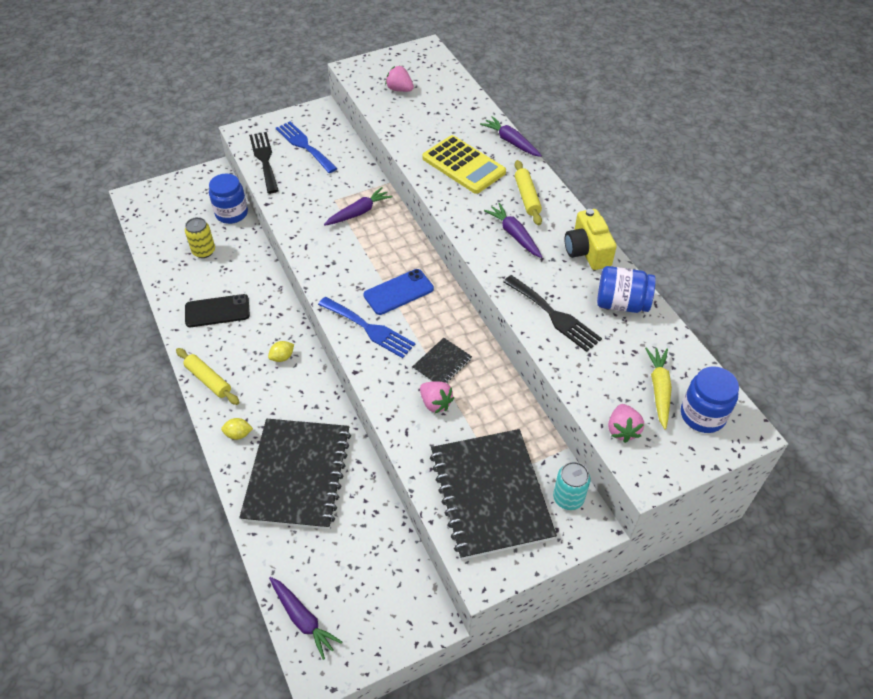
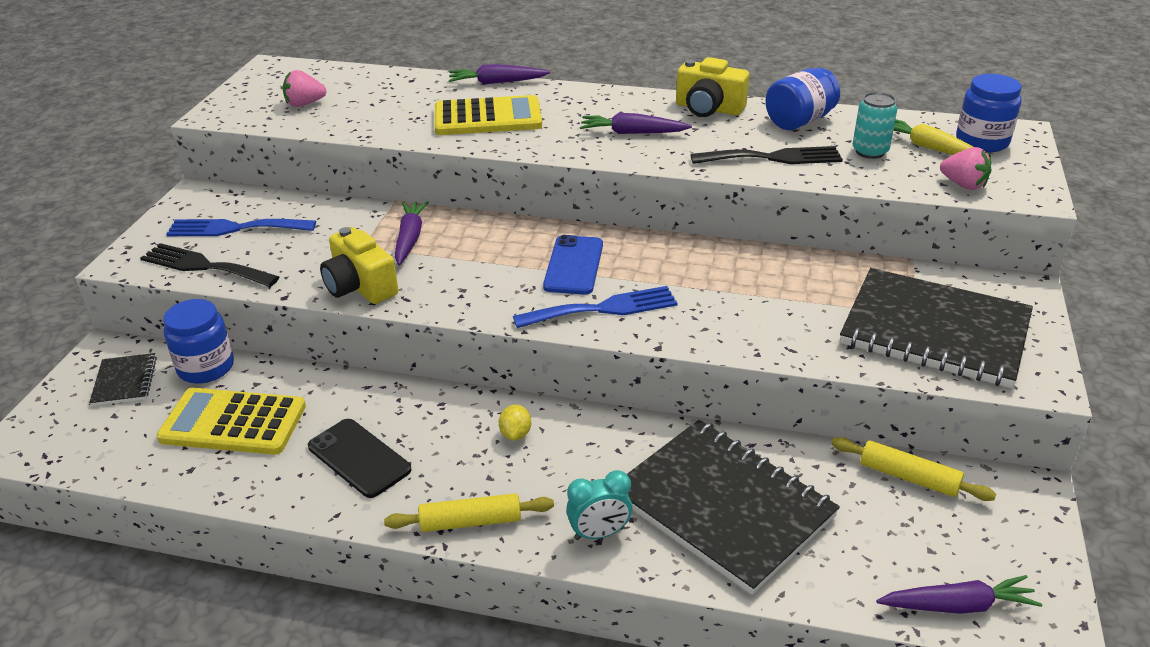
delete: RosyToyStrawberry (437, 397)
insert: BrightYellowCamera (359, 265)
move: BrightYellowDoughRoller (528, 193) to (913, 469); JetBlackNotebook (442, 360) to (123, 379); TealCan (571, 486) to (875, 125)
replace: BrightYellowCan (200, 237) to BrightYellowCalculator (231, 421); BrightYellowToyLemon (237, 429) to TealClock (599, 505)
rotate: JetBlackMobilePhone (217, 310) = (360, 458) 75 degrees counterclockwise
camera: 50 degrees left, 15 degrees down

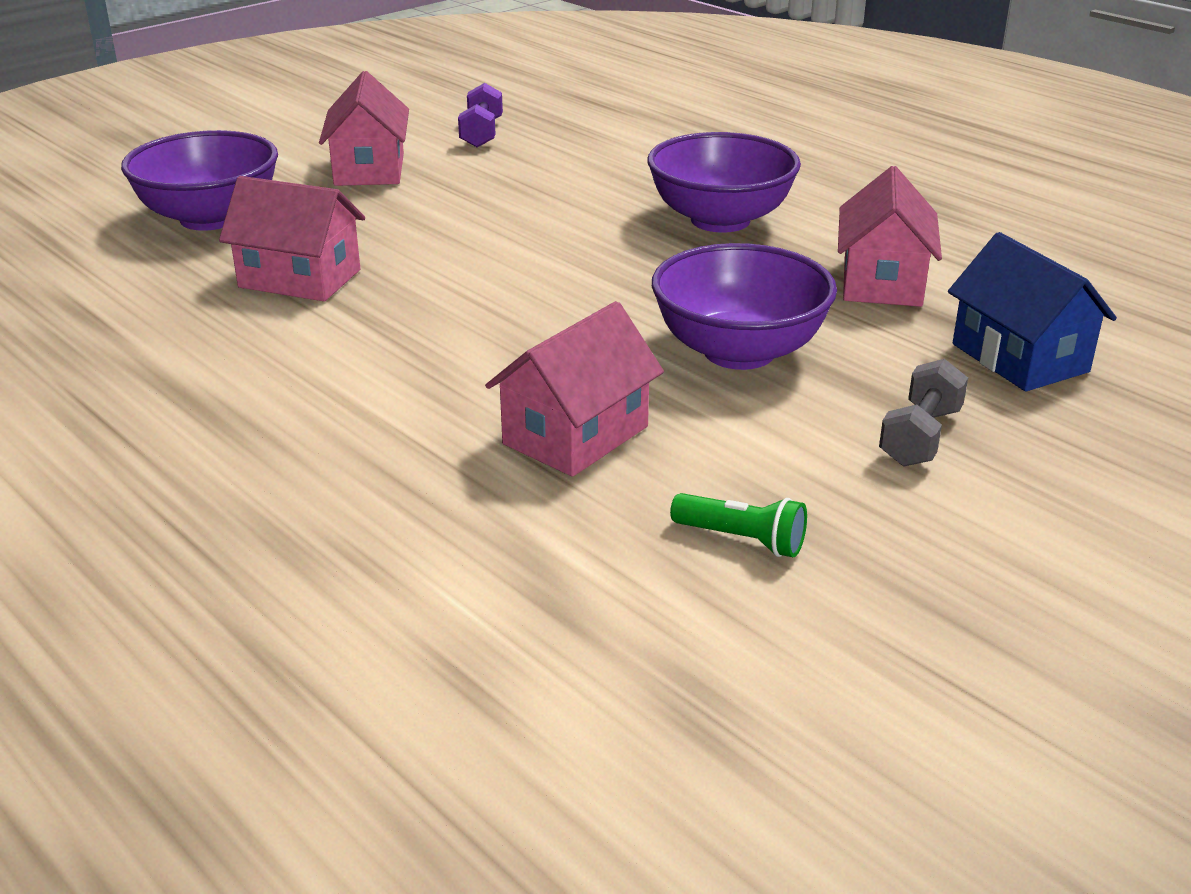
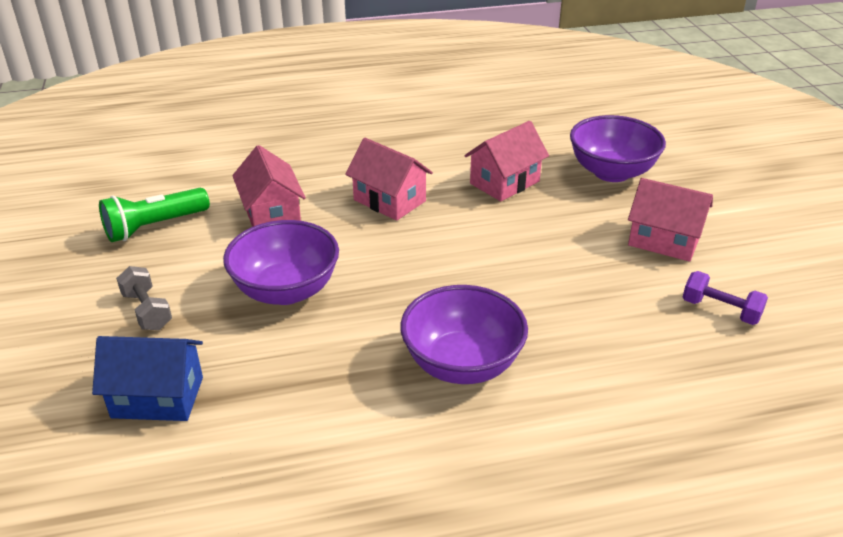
move: RosyHouse (890, 236) to (389, 179)
resize: GreenTorch (738, 525) = (154, 215) x1.71
camera: 120 degrees right, 5 degrees up

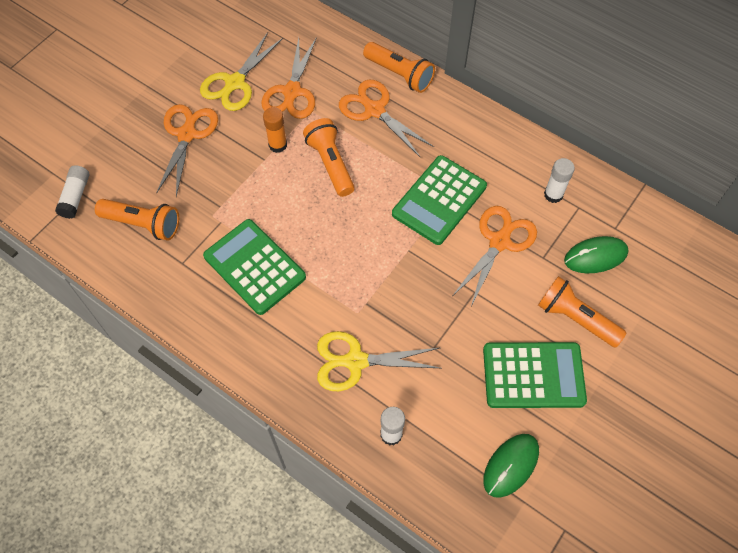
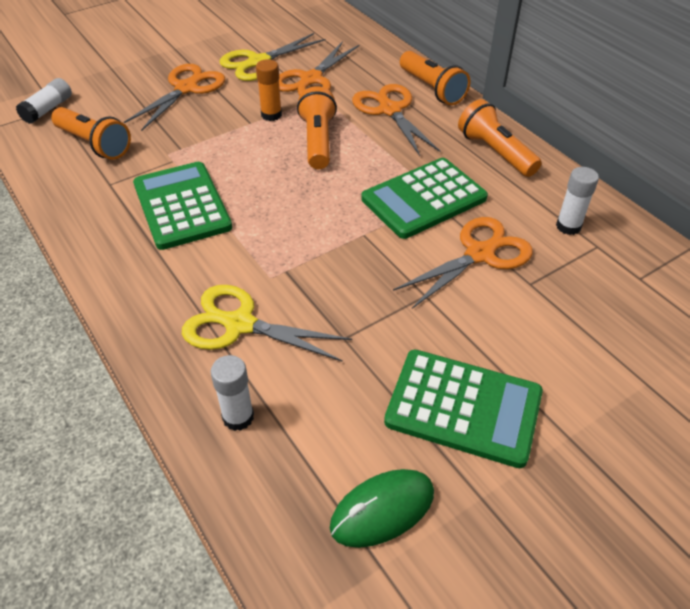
delete: GreenComputerMouse (596, 254)
move: OrangeTorch (582, 311) to (500, 138)
camera: 20 degrees right, 15 degrees down

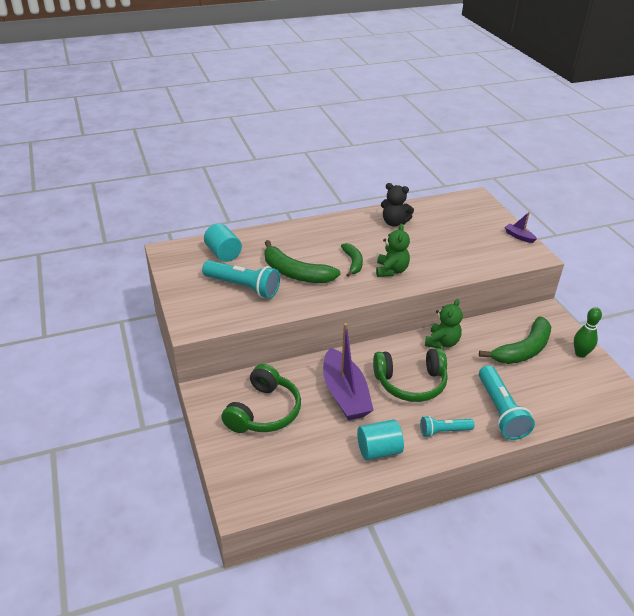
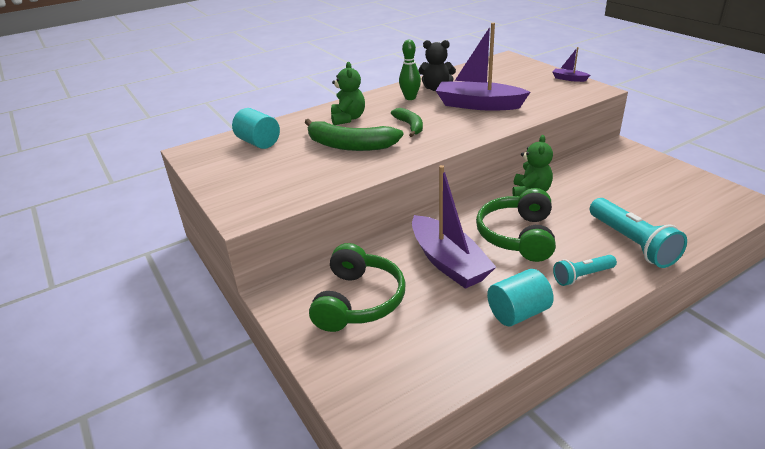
delete: TealTorch (241, 279); GreenBanana (515, 340)
insert: PurpleBoat (483, 67)
move: GreenStuffedBear (393, 250) to (348, 93); GreenSkittle (588, 332) to (410, 70)
rotate: GreenHeadset (410, 375) = (516, 225) 120 degrees clockwise
camera: 10 degrees left, 5 degrees down

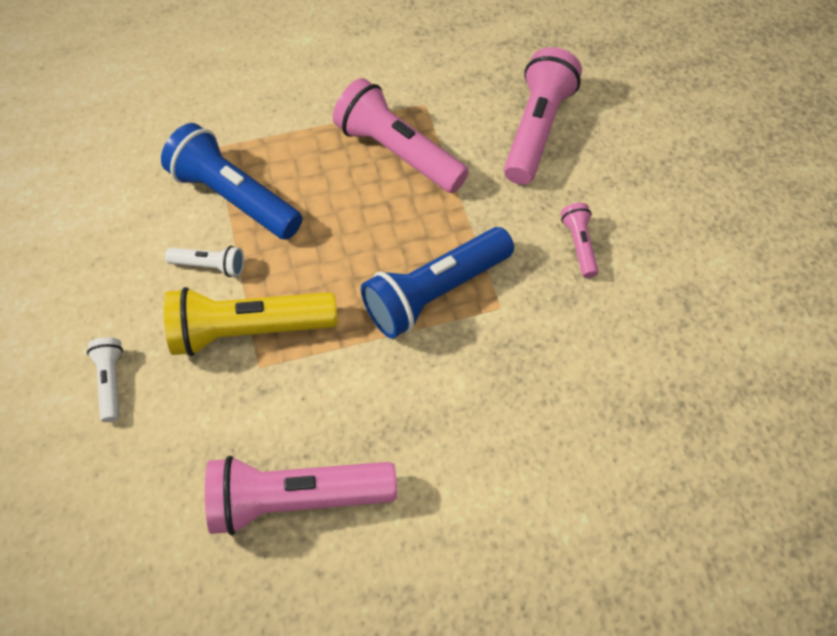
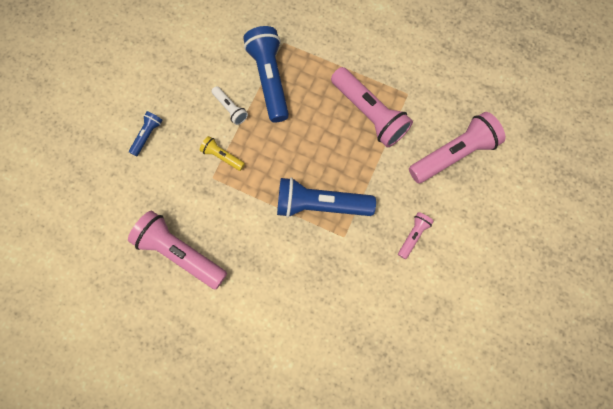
recolor: SnowWhiteTorch (105, 379) to RoyalBlueTorch (146, 133)
rotate: RosyTorch (401, 135) = (372, 107) 150 degrees clockwise
resize: BrightYellowTorch (250, 321) = (222, 153) x0.49
camera: 40 degrees right, 15 degrees up

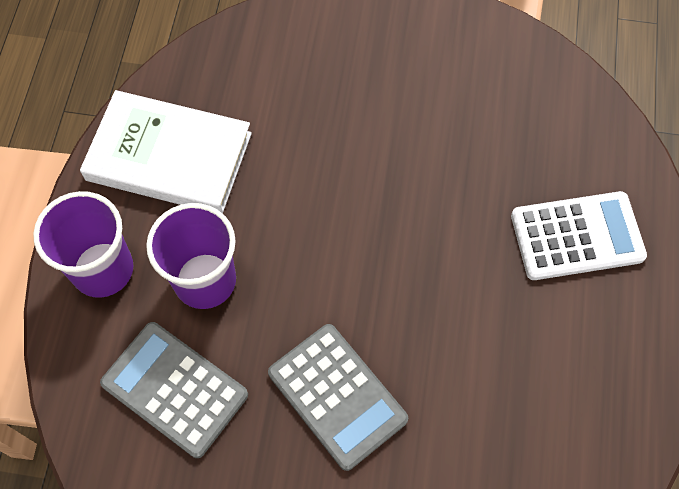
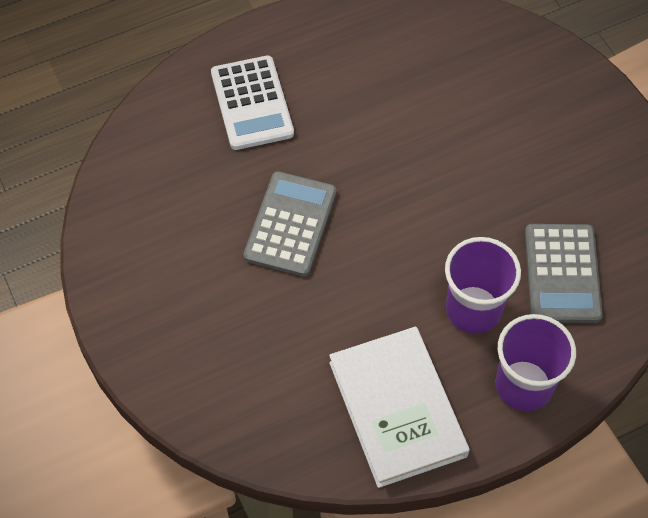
move: GrayCalculator (338, 397) to (289, 224)
rotate: SnowWhiteCalculator (579, 235) = (252, 103) 150 degrees counterclockwise
camera: 125 degrees left, 5 degrees down

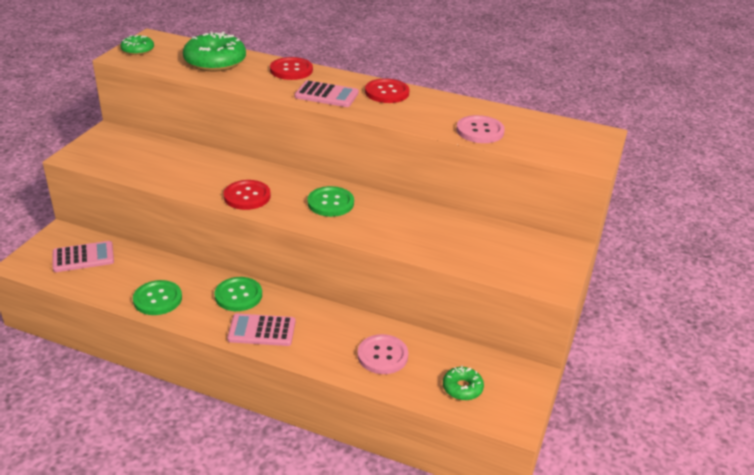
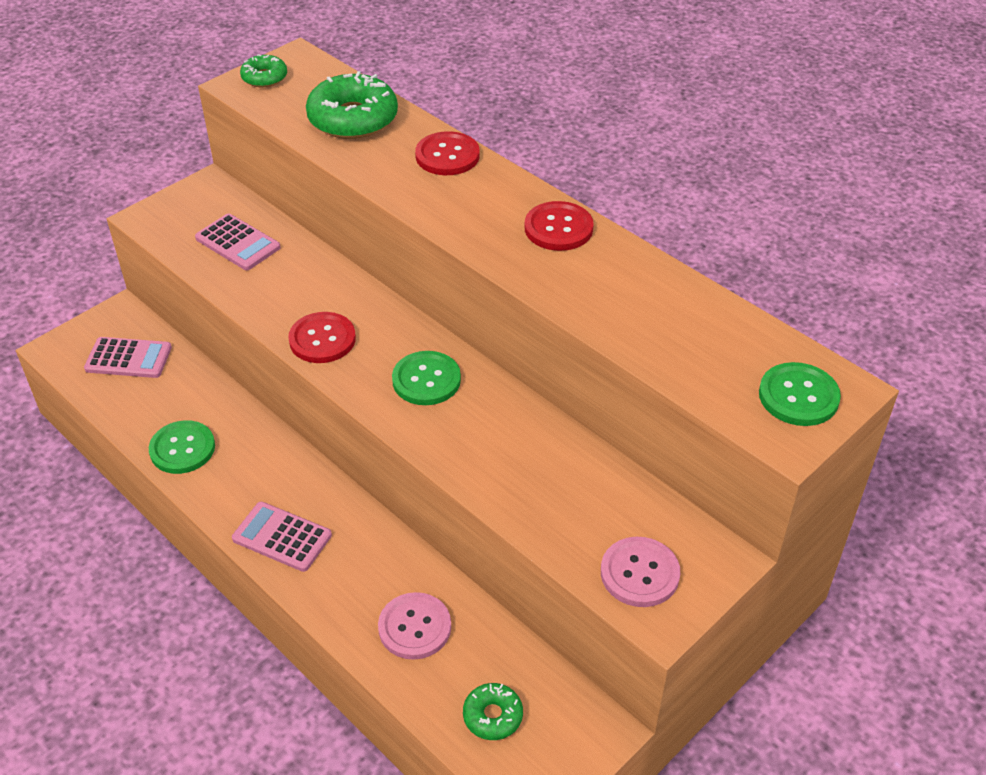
move: RosyCalculator (327, 93) to (238, 242); RosyButton (480, 129) to (640, 572); GreenButton (238, 294) to (800, 394)
camera: 25 degrees right, 10 degrees up

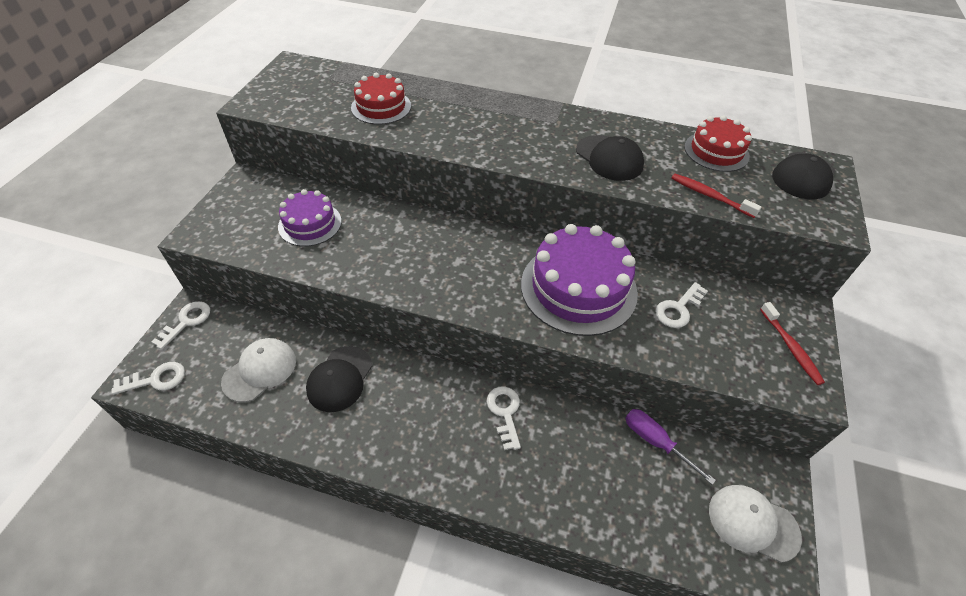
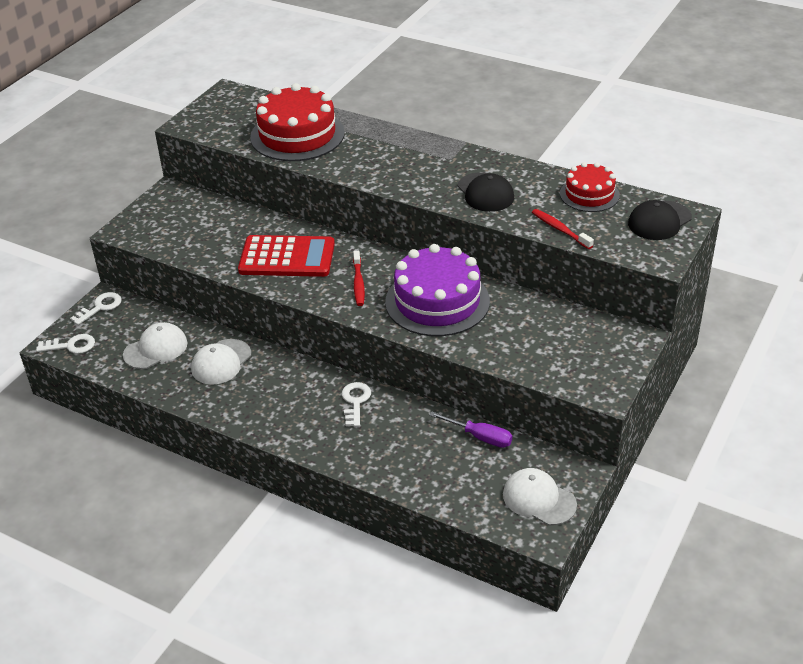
delete: PurpleLayerCake (310, 218); SnowWhiteLatchkey (681, 305)
insert: CrimsonCalculator (286, 256)
move: CrimsonToothbrush (792, 343) to (359, 278)
recolor: JetBlackCap (339, 379) to SnowWhiteCap (221, 362)
rotate: PurpleFlatScrewdriver (670, 447) = (470, 429) 150 degrees clockwise
resize: CrimsonLayerCake (381, 99) = (297, 122) x1.72
camera: 15 degrees right, 10 degrees down

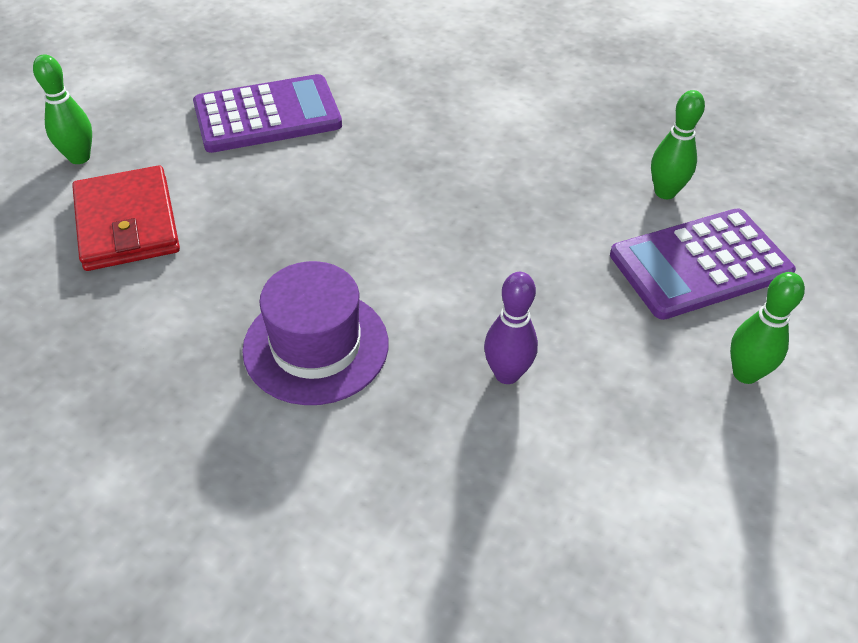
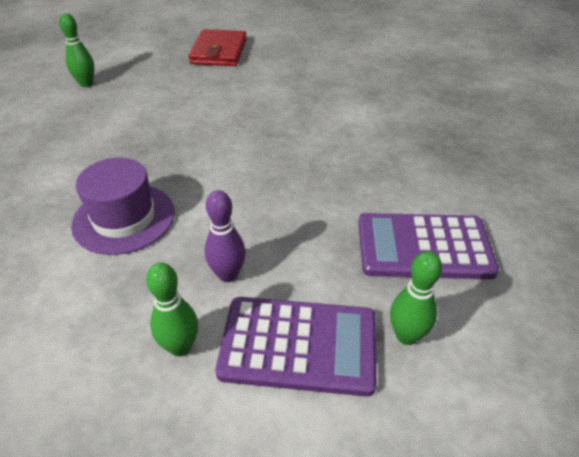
move: PurpleCalculator (267, 113) to (296, 347); GreenSkittle (678, 144) to (172, 310); CrimsonBillfold (126, 218) to (218, 47)
camera: 25 degrees right, 5 degrees down

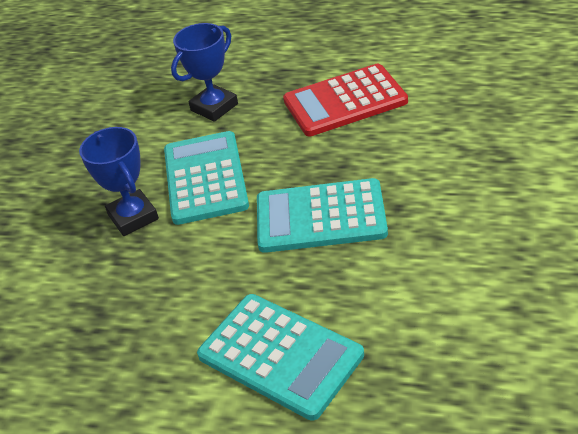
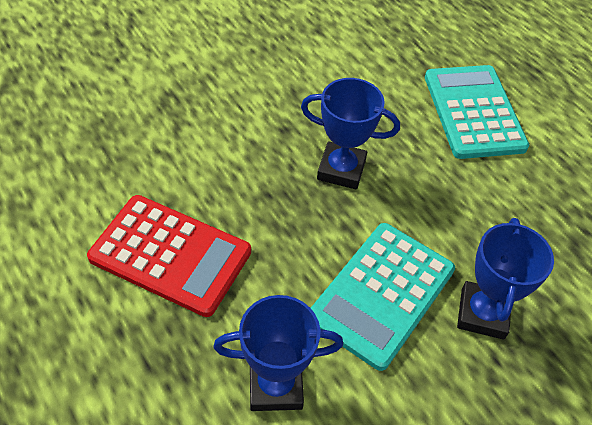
replace: TealCalculator (322, 215) to RoyalBlueTrophy (350, 134)
camera: 145 degrees left, 10 degrees up

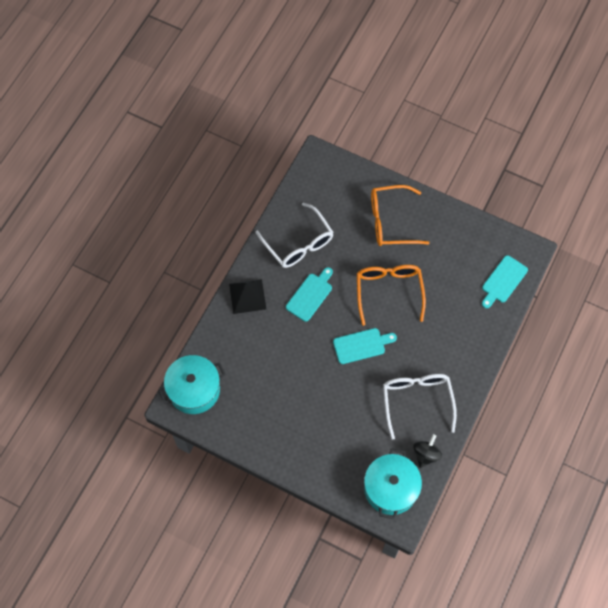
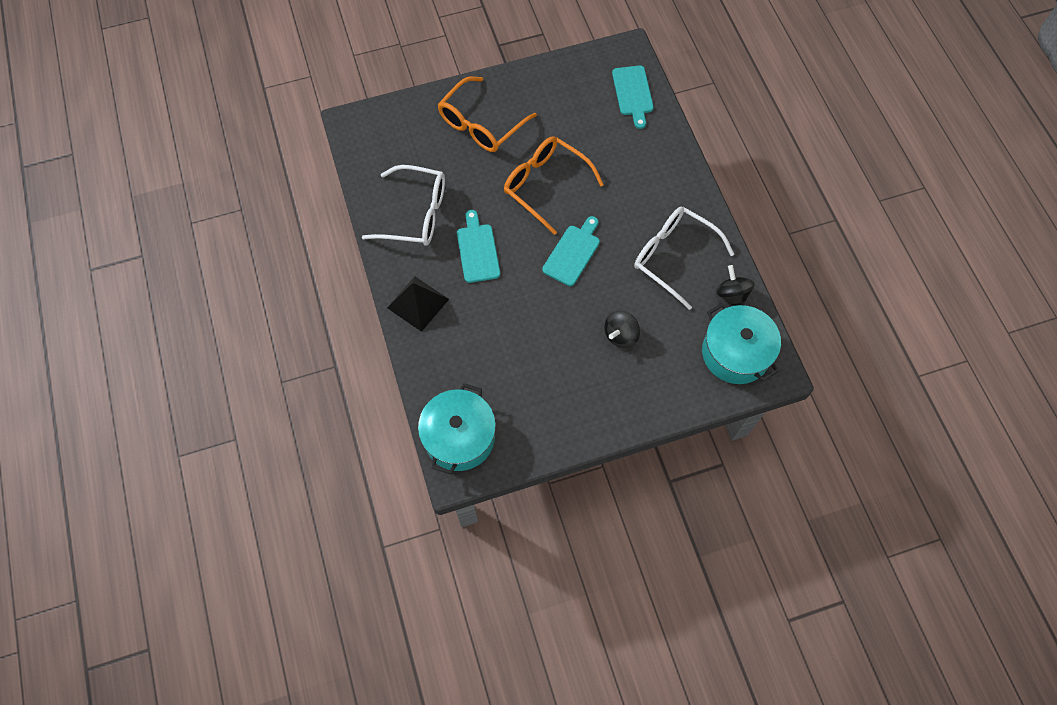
insert: JetBlackWhirligig (622, 329)
camera: 45 degrees left, 0 degrees up

